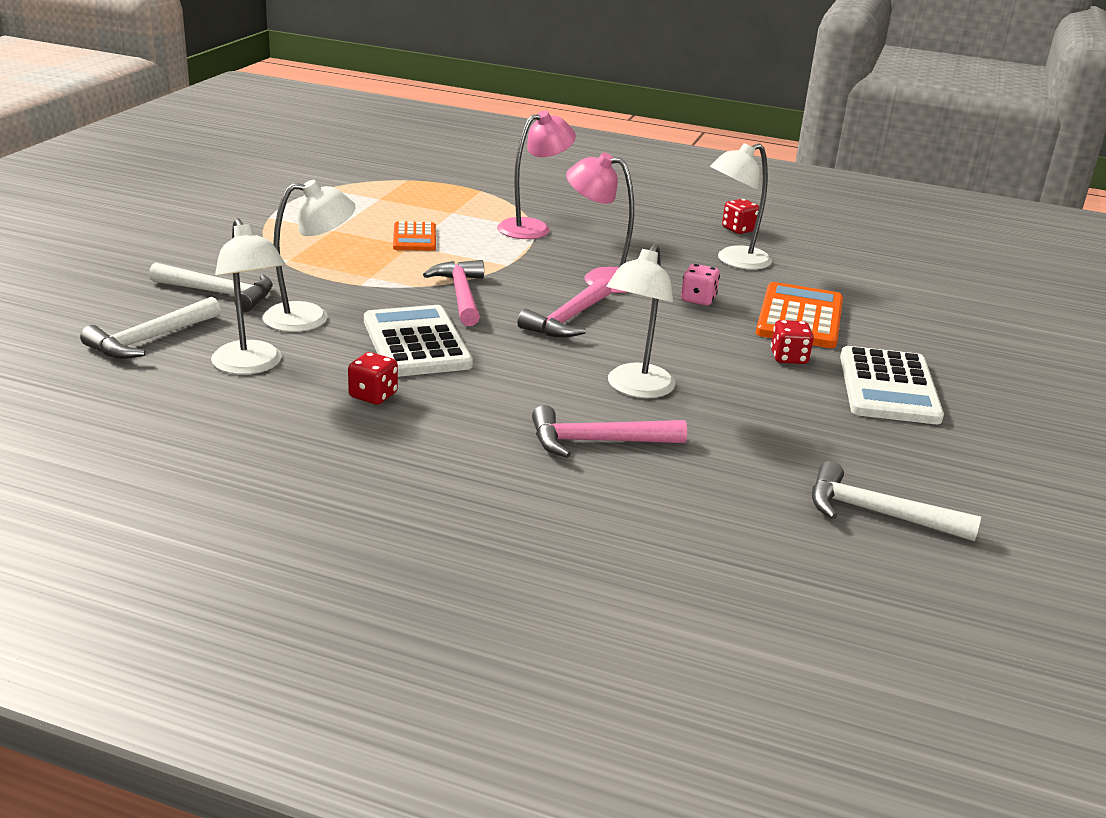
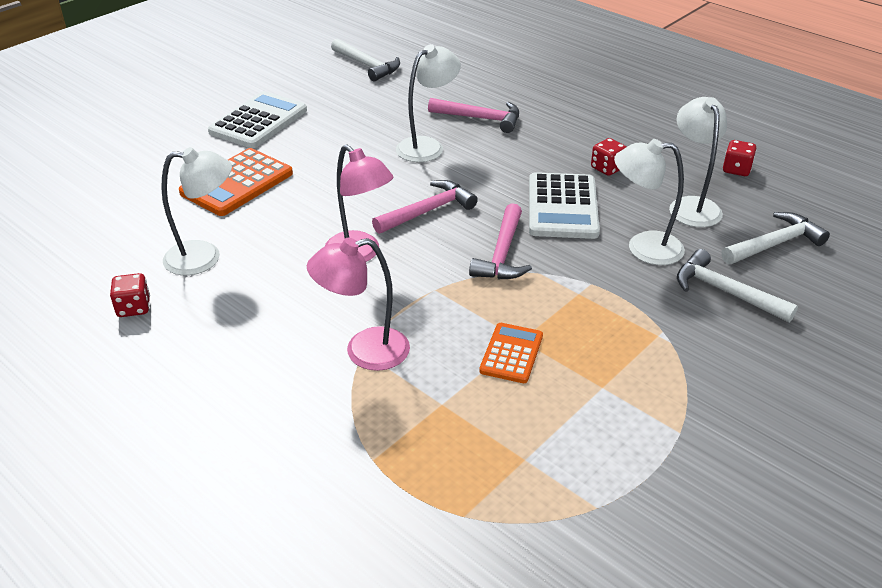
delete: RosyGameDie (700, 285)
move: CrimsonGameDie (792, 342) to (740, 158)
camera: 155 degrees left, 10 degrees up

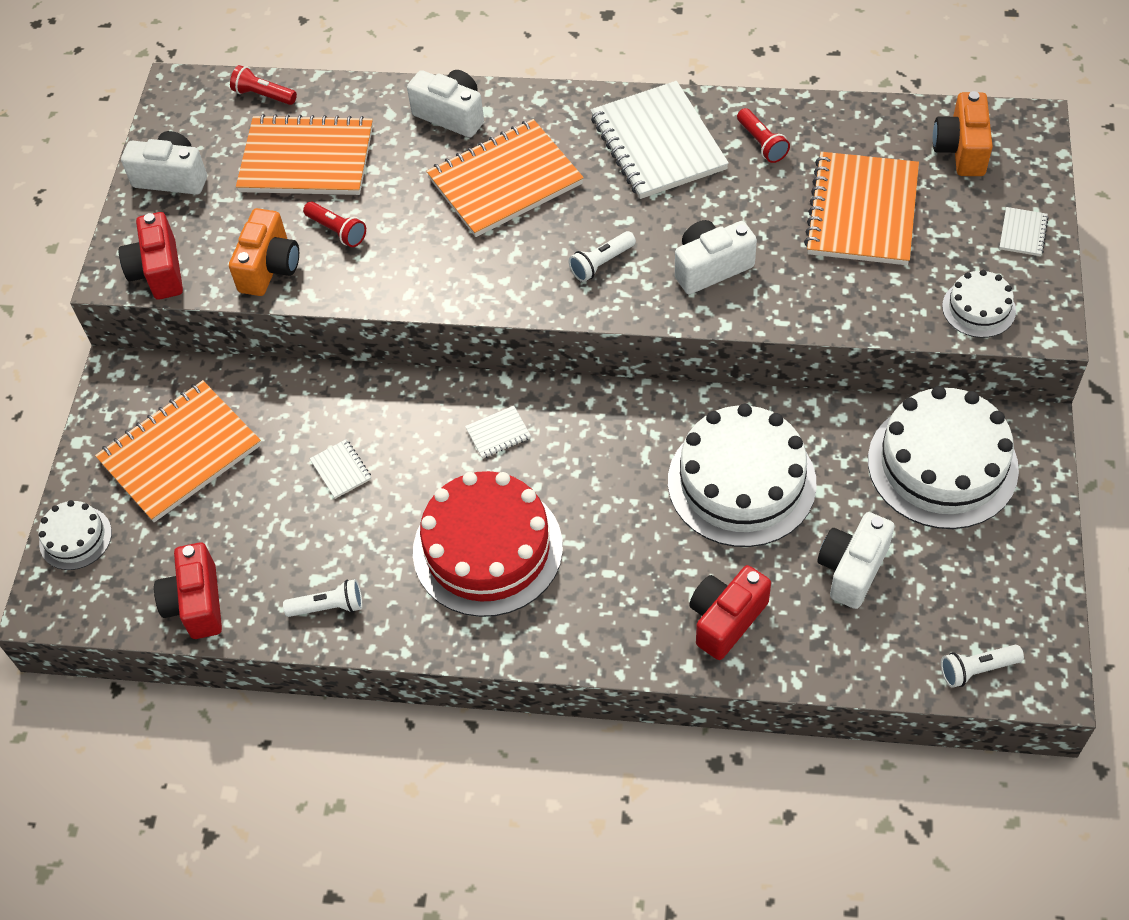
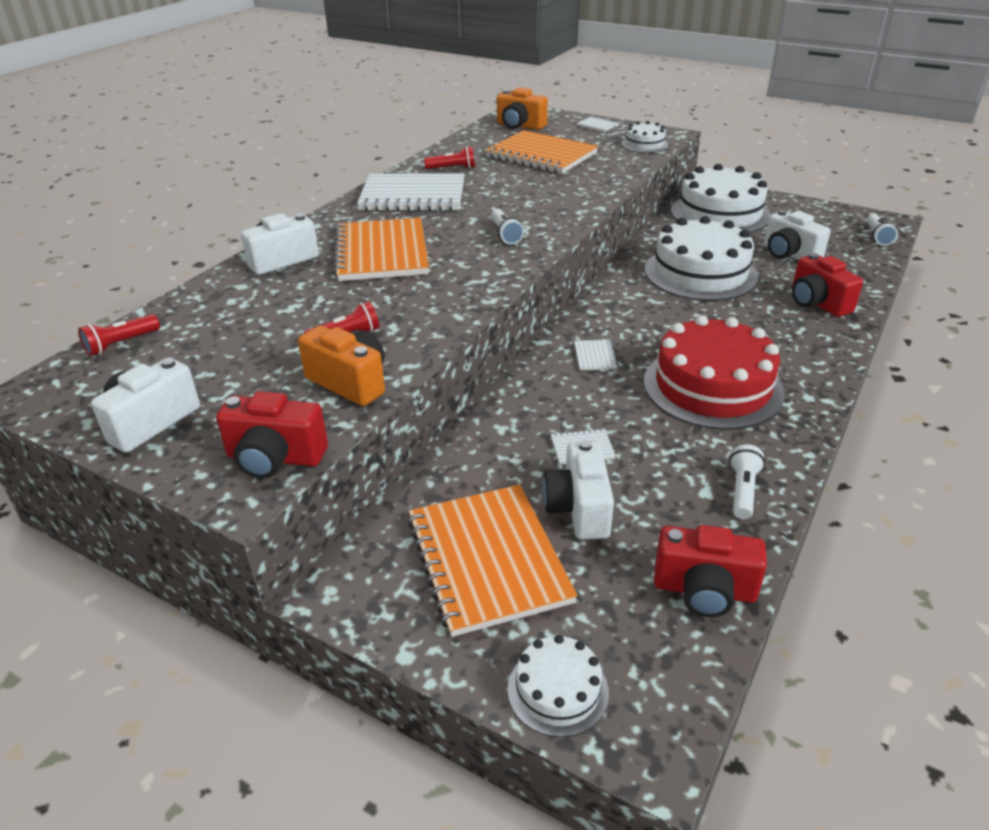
delete: OrangeNotebook (304, 154)
move: SnowWhiteCamera (716, 257) to (578, 490)
camera: 70 degrees left, 20 degrees down

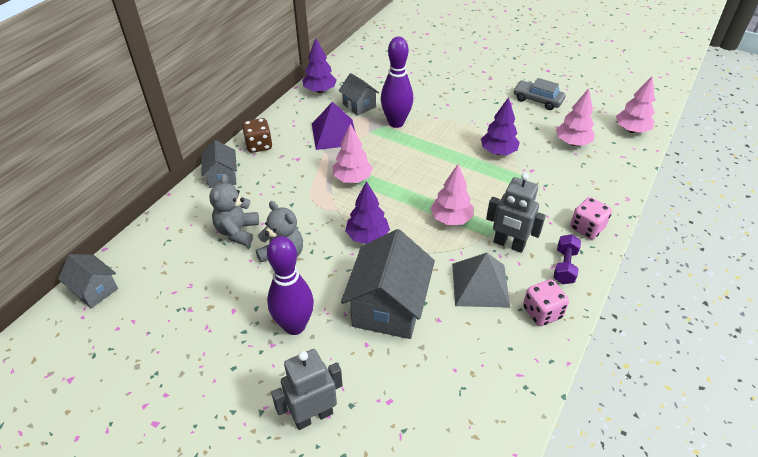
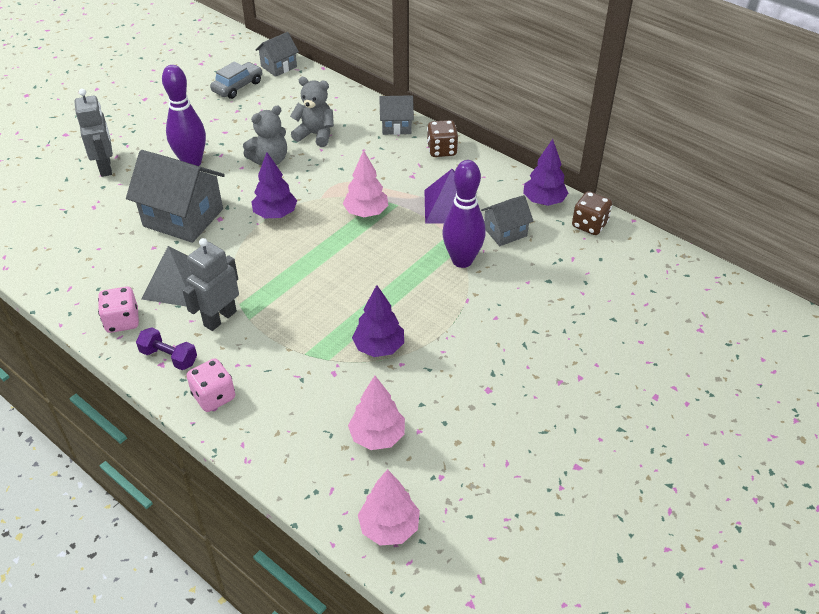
delete: RosyTree (451, 194)
insert: BrownGameDie (592, 213)
move: GrayToyCar (539, 94) to (236, 80)
camera: 100 degrees right, 0 degrees up

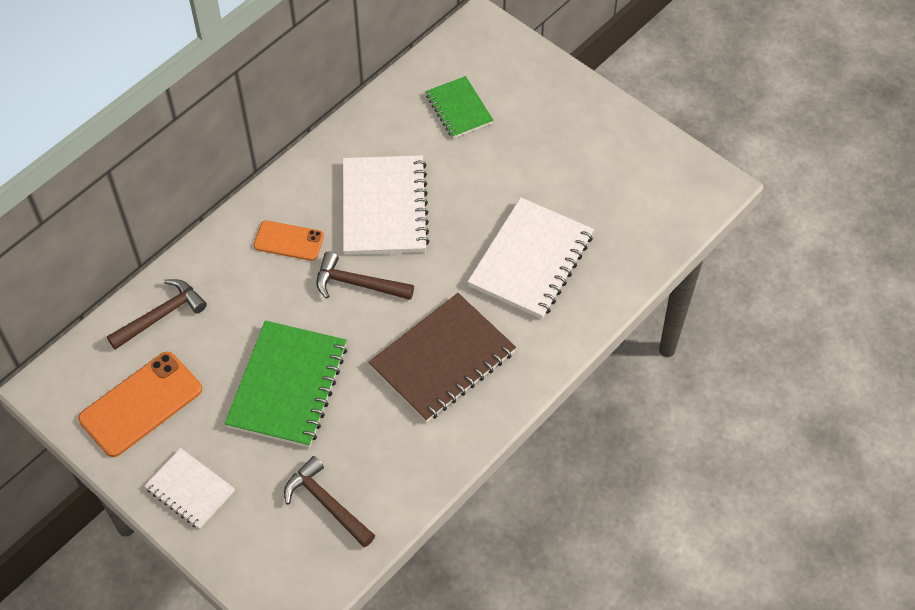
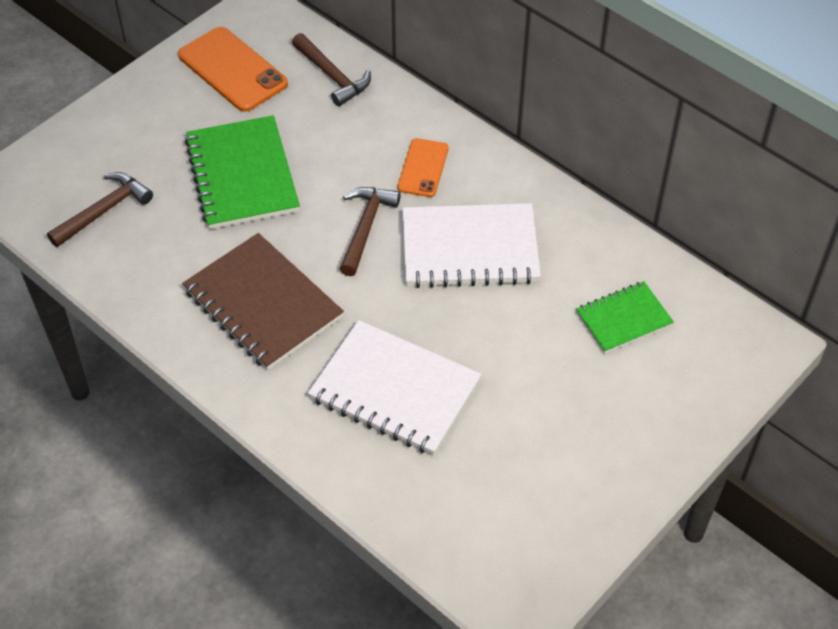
delete: SnowWhiteNotebook (189, 488)
rotate: GreenNotebook (286, 384) = (242, 172) 60 degrees clockwise
camera: 90 degrees right, 5 degrees down

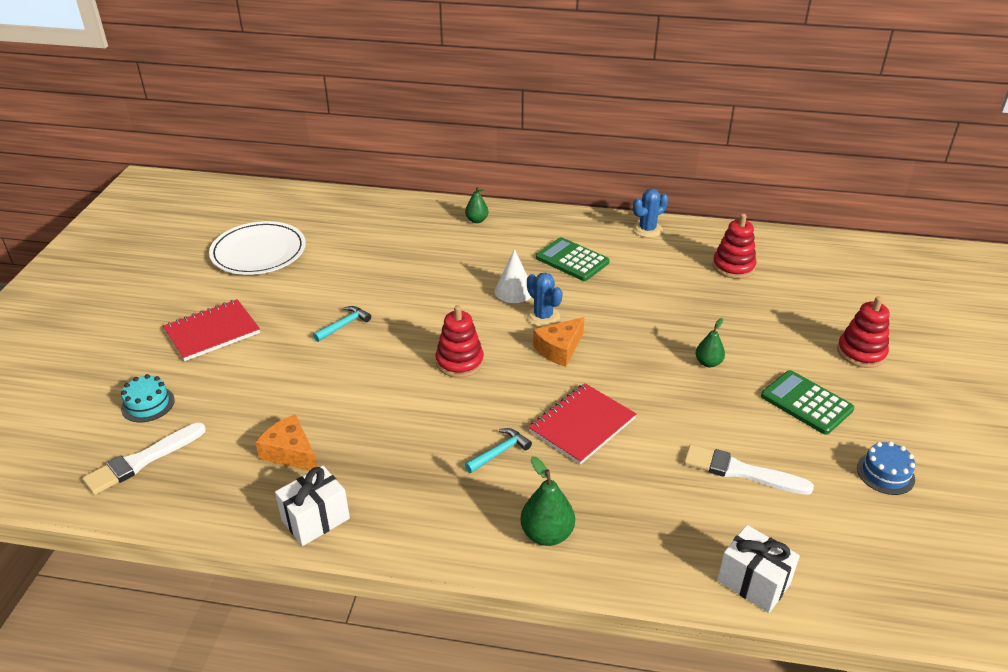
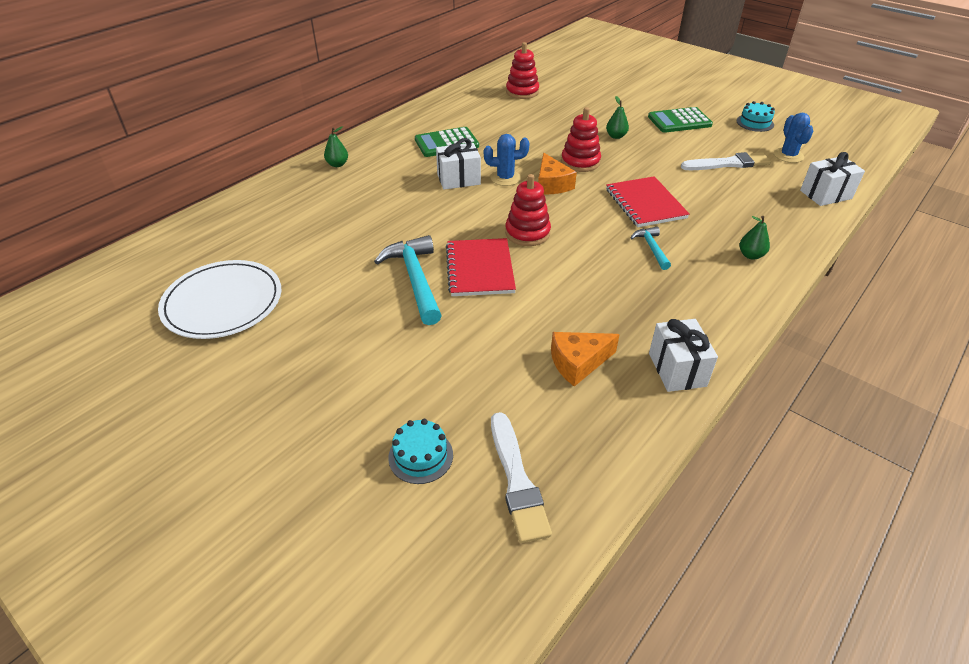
move: RoyalBluePricklyPlant (650, 213) to (793, 138); CrimsonStackingRings (863, 332) to (581, 139); CrimsonNotebook (211, 330) to (481, 267)
replace: SnowWhiteSolidCone (513, 276) to SnowWhitePresent (458, 164)
recolor: RoyalBlueLayerCake (886, 468) to TealLayerCake (756, 116)
rotate: SnowWhiteBrush (749, 469) = (726, 161) 150 degrees counterclockwise
resize: TealClawHammer (342, 324) = (408, 280) x1.86; GreenPear (547, 501) = (754, 238) x0.65
camera: 60 degrees left, 5 degrees up

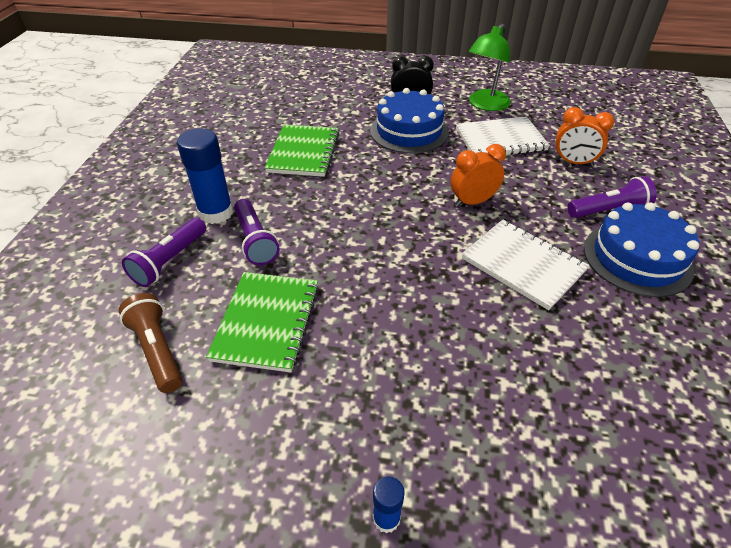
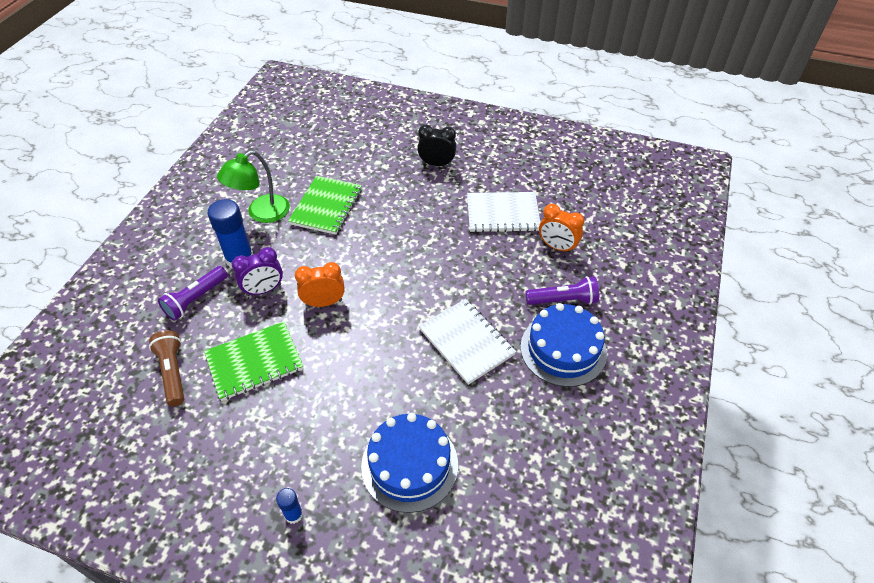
move: GreenReadingLamp (489, 67) to (253, 186); RoyalBlueLayerCake (409, 121) to (409, 463); OrangeClock (478, 175) to (320, 284)
replace: PurpleTorch (256, 232) to PurpleClock (257, 271)
rotate: GreenNotebook (262, 322) = (253, 361) 45 degrees clockwise
camera: 10 degrees right, 5 degrees up

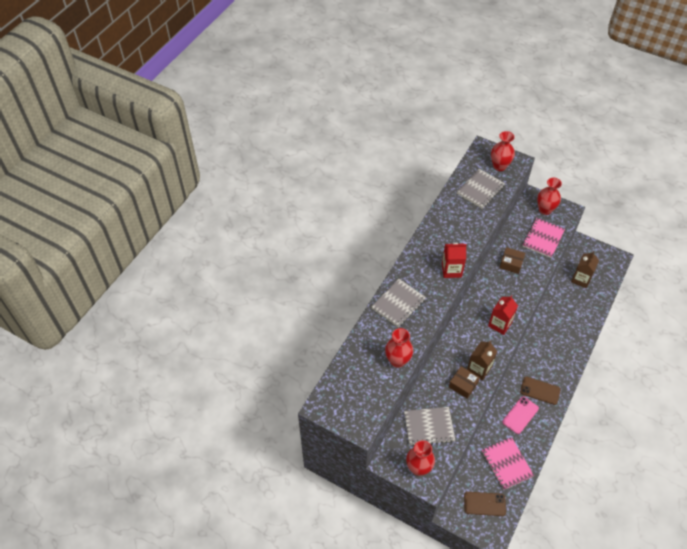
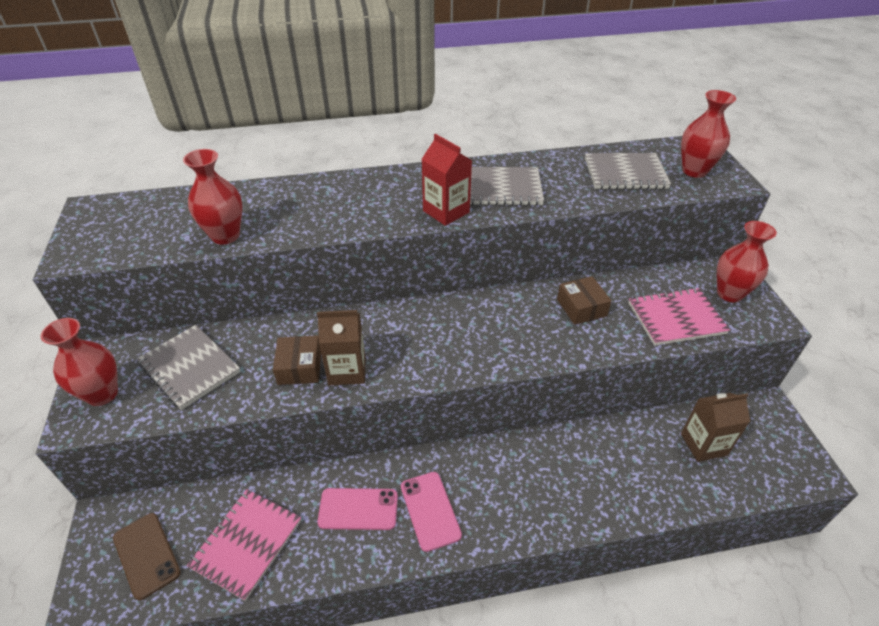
delete: CrimsonJuiceCarton (503, 315)
move: GrayNotebook (398, 303) to (507, 186)
recolor: BrownMobilePhone (540, 391) to RosyMobilePhone (431, 512)
camera: 50 degrees right, 10 degrees down

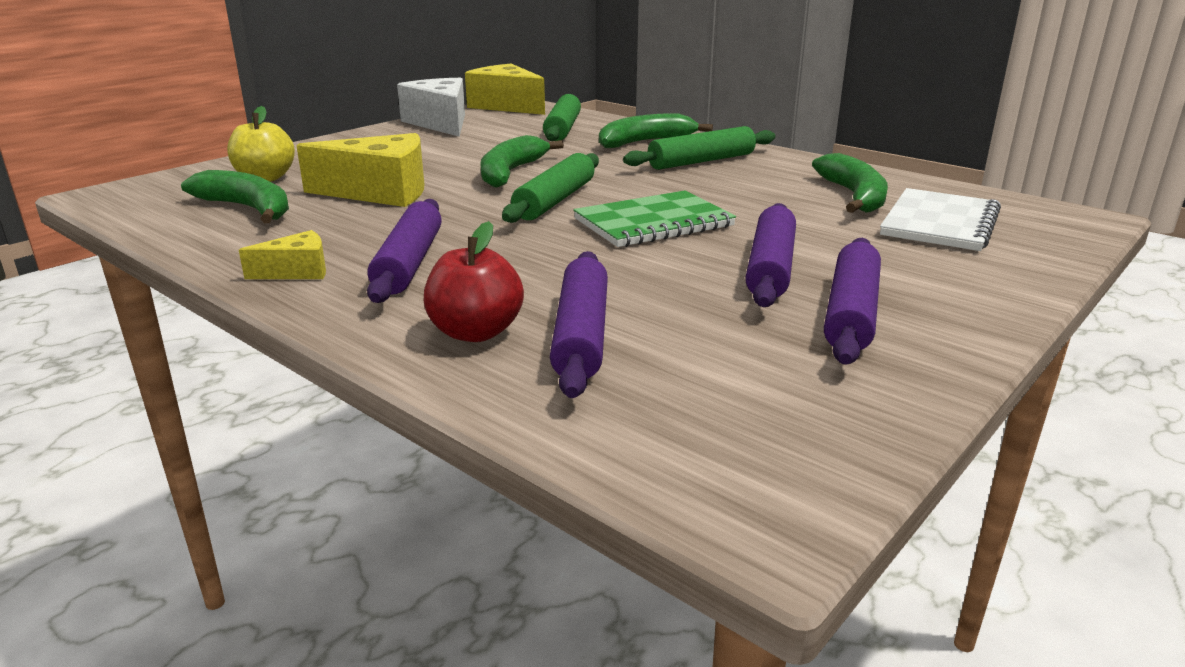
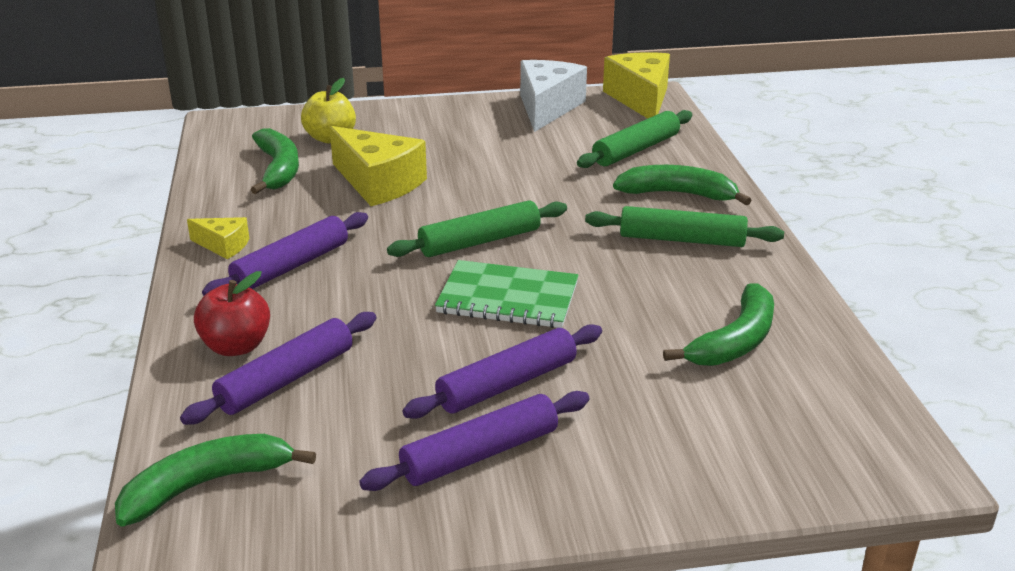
delete: SnowWhiteNotebook (940, 219)
move: GreenBanana (522, 161) to (215, 480)
camera: 40 degrees right, 5 degrees up

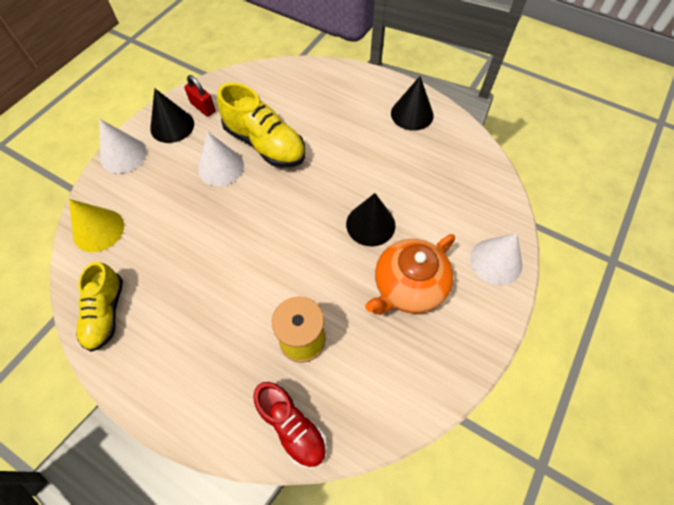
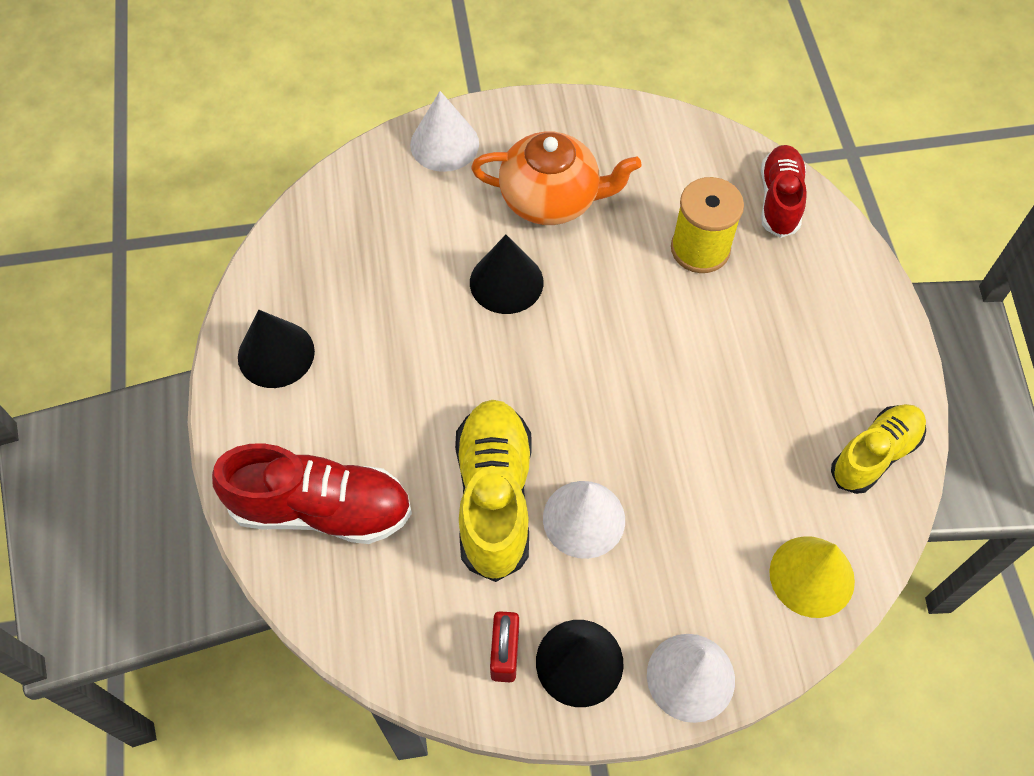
insert: CrimsonLaceUpShoe (312, 493)
camera: 130 degrees left, 0 degrees up

